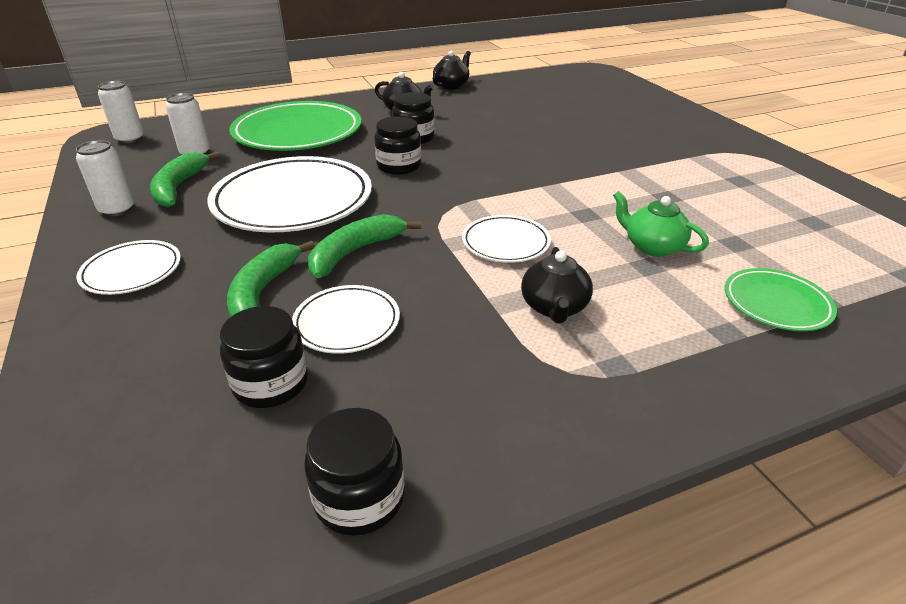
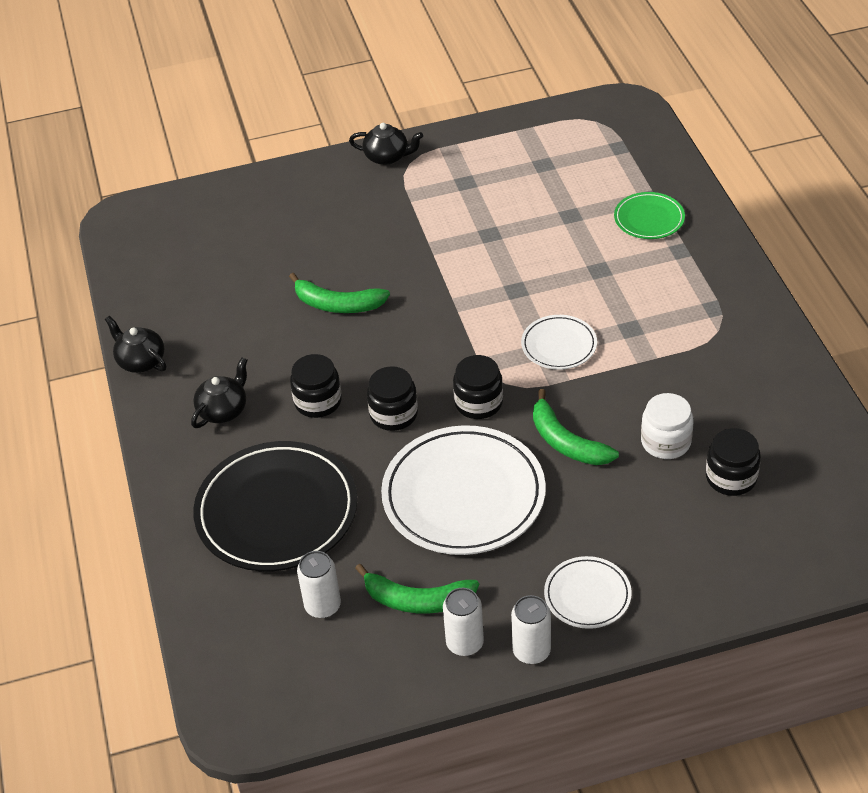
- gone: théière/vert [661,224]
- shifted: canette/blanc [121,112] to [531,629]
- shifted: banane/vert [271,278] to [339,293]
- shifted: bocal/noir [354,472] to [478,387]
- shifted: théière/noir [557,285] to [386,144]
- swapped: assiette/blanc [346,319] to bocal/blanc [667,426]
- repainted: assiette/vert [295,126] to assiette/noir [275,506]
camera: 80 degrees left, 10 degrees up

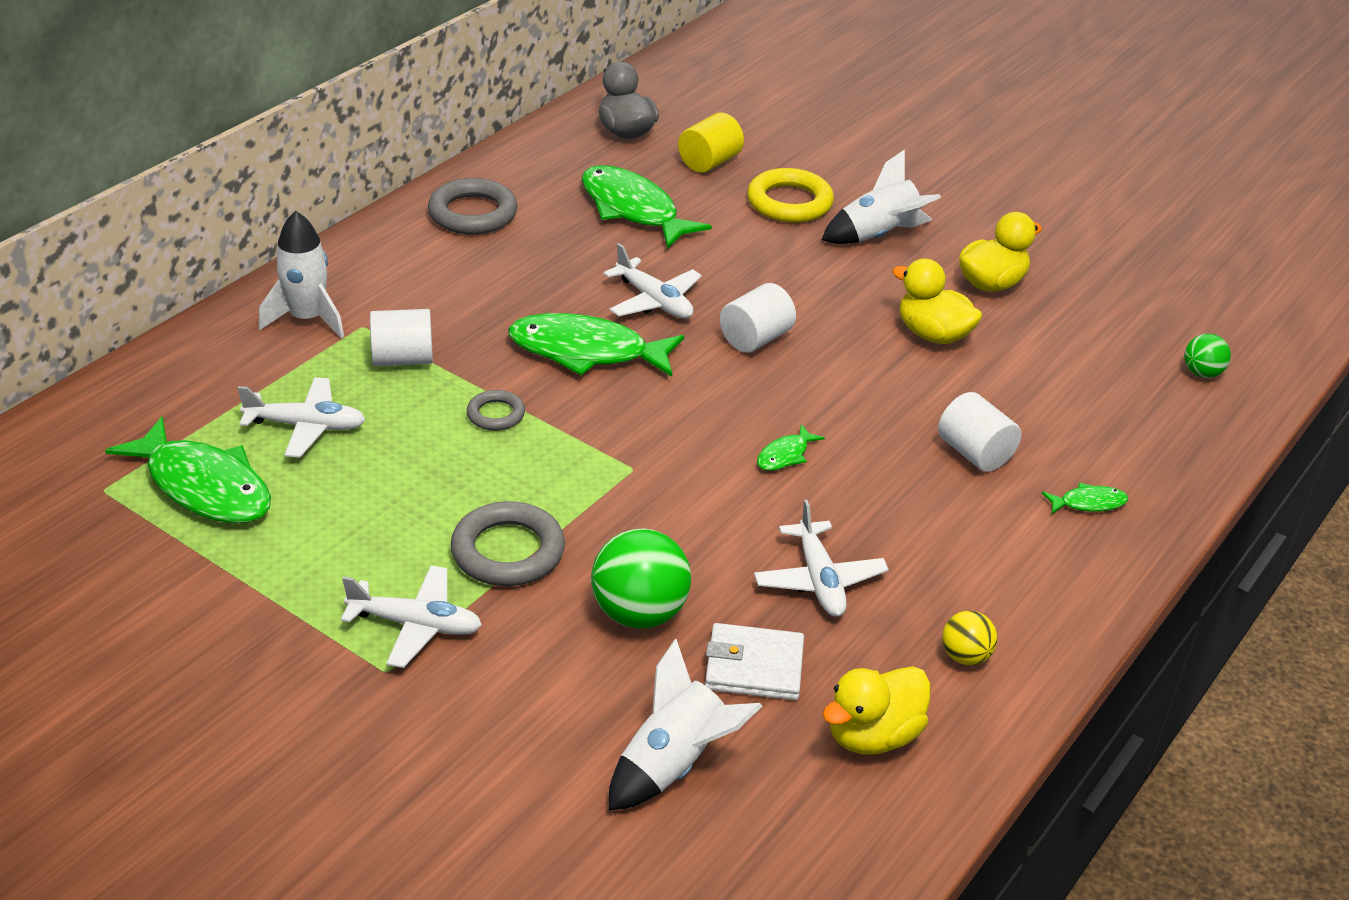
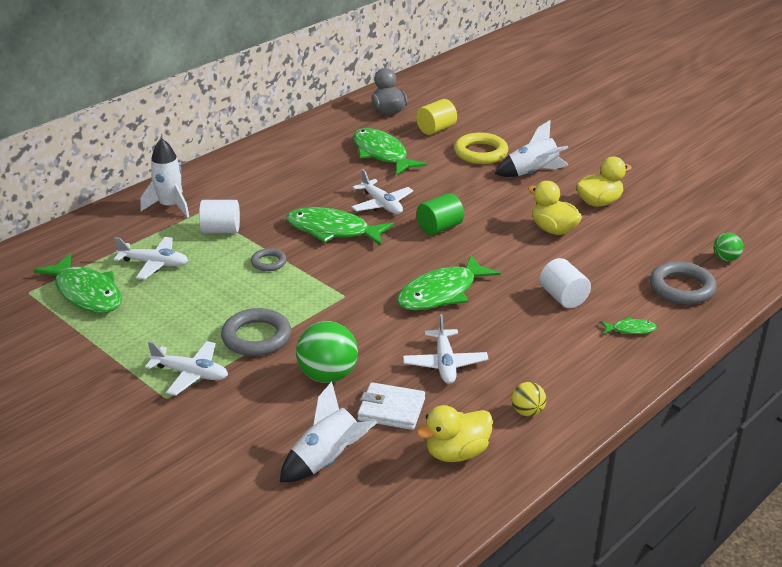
- shifted: anneau/gris [473,206] to [683,283]
- repainted: cylindre/blanc [758,318] to cylindre/vert [440,214]
- scaled: poisson/vert [791,447] = [449,283] x2.23
camera: 10 degrees right, 5 degrees down

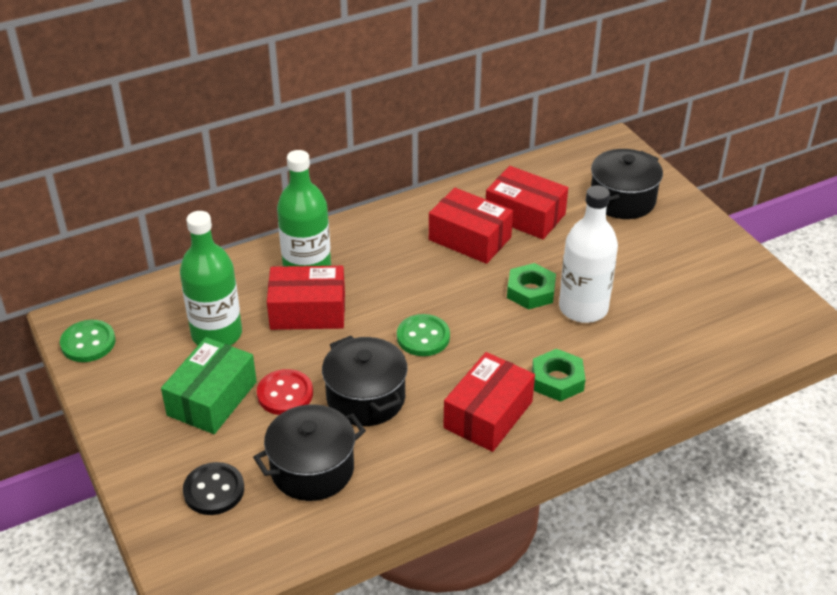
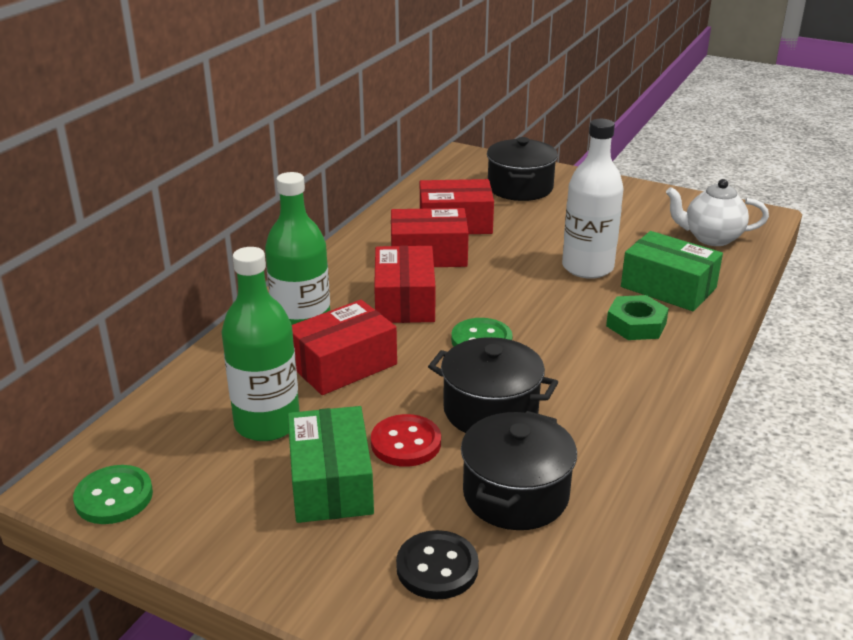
- gone: écrou/vert [531,286]
- new: boîte/vert [672,271]
- new: théière/blanc [717,212]
- shifted: boîte/rouge [489,402] to [404,284]
camera: 35 degrees left, 10 degrees down

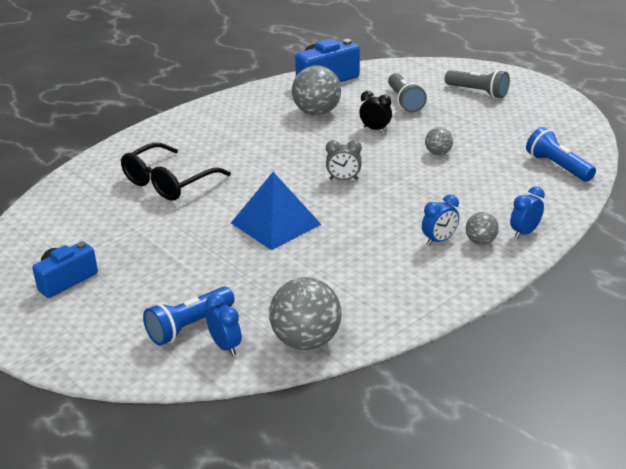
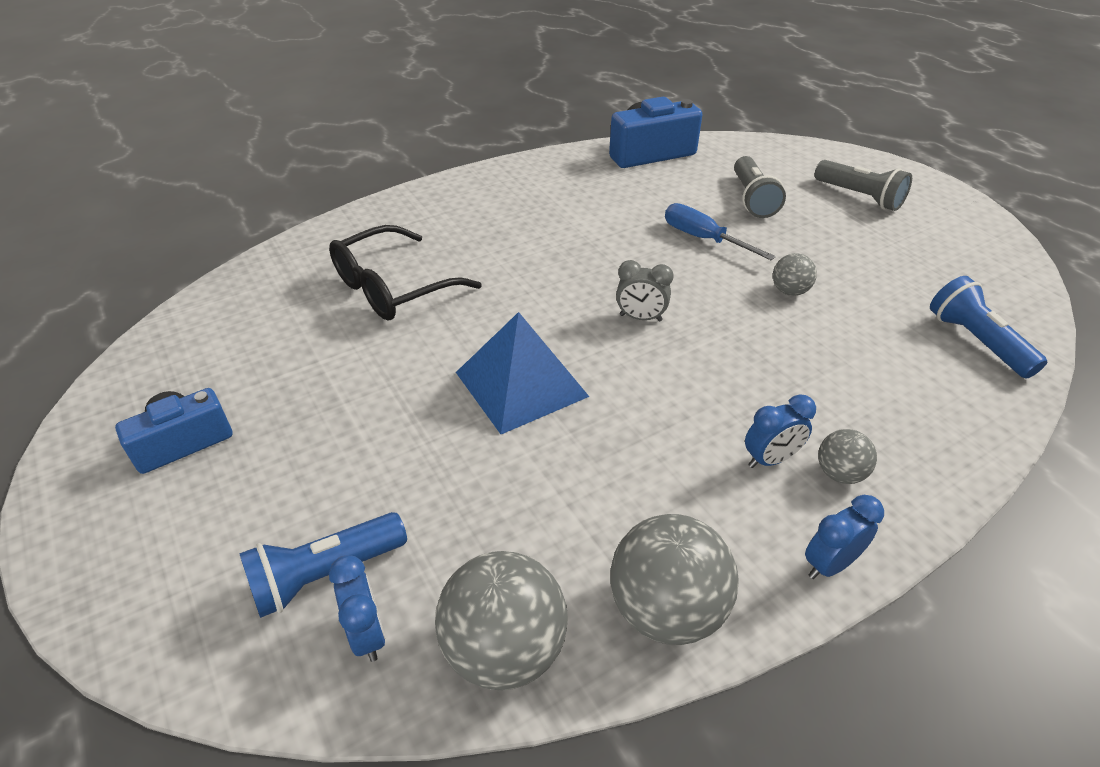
- shifted: balle/gris [316,90] to [674,579]
- shifted: réveil/bleu [527,212] to [844,537]
- swapped: réveil/noir [375,111] to tournevis/bleu [720,231]
camera: 10 degrees right, 10 degrees up

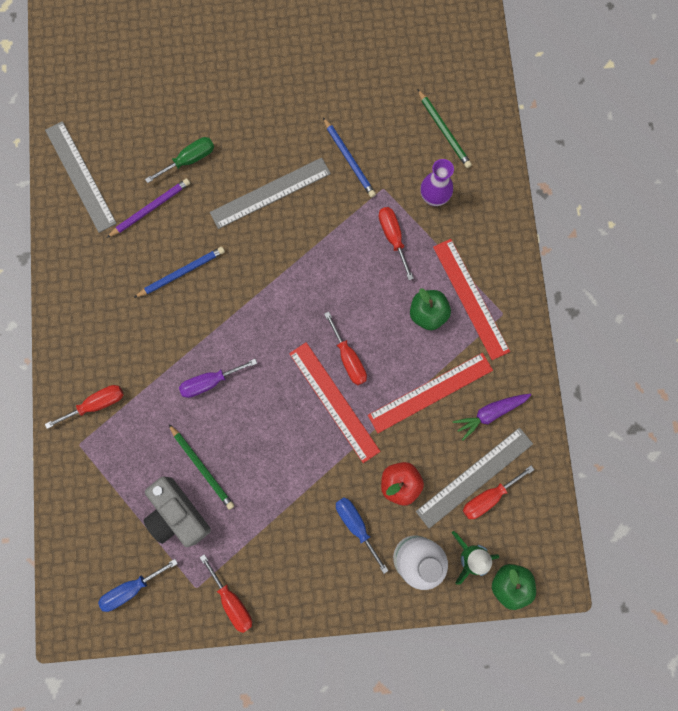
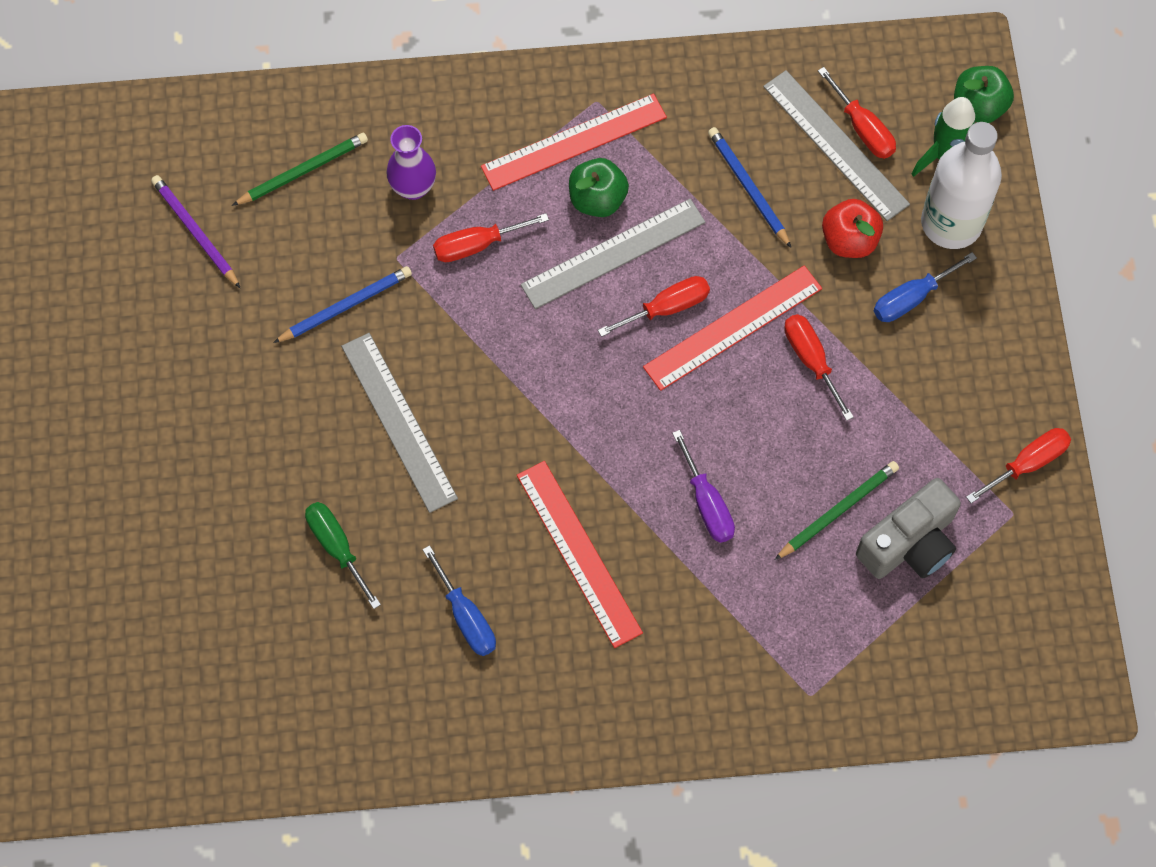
- gone: carotte/violet [492,417]
- shifted: règle/gris [81,177] to [613,253]
- shifted: tournevis/rouge [84,407] to [819,367]
- shifted: tournevis/bleu [138,585] to [459,600]
- shifted: crayon/violet [148,208] to [195,231]
- shifted: crayon/bleu [179,272] to [749,187]
- shifted: règle/rouge [430,393] to [580,554]
camera: 90 degrees left, 10 degrees down

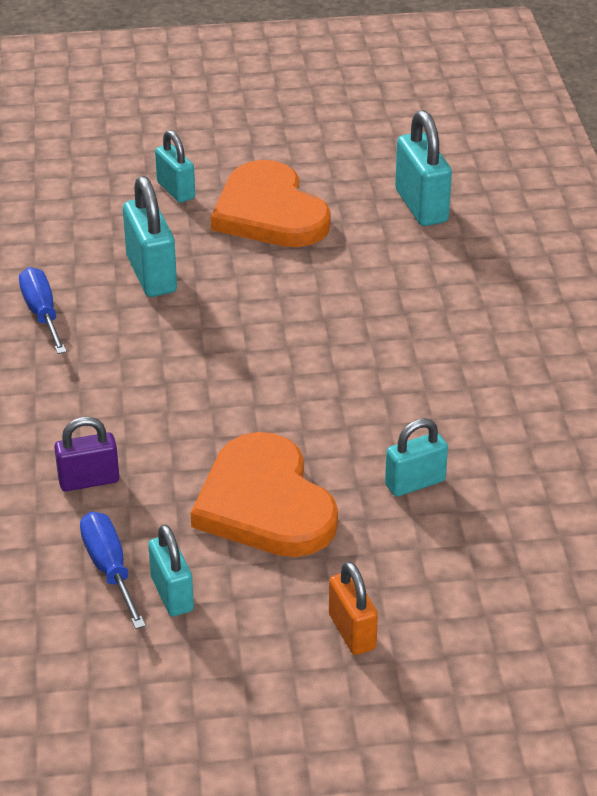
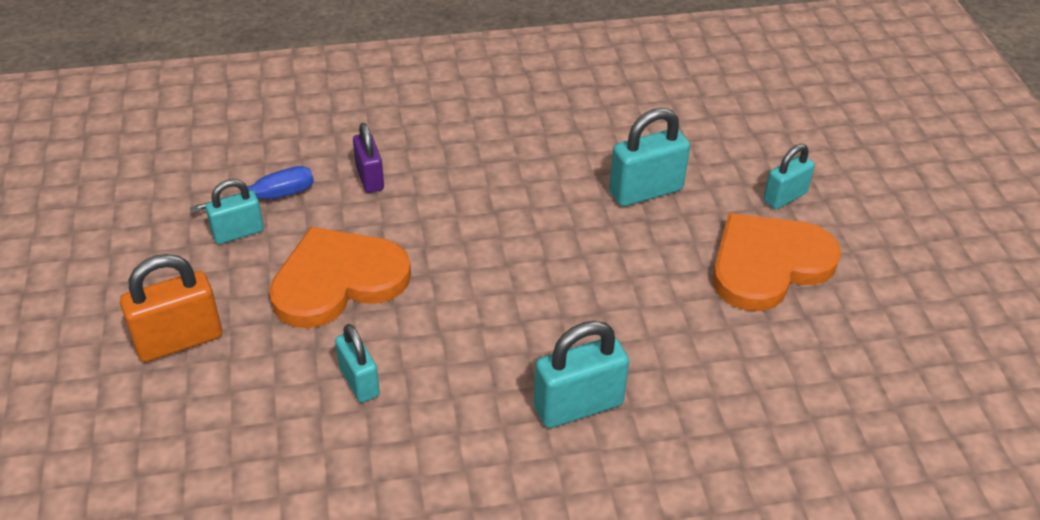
- gone: tournevis/bleu [43,310]
- shifted: cadenas/turquoise [423,168] to [581,374]
- scaled: cadenas/orange [353,608] = [171,308] x1.55
camera: 85 degrees right, 5 degrees up

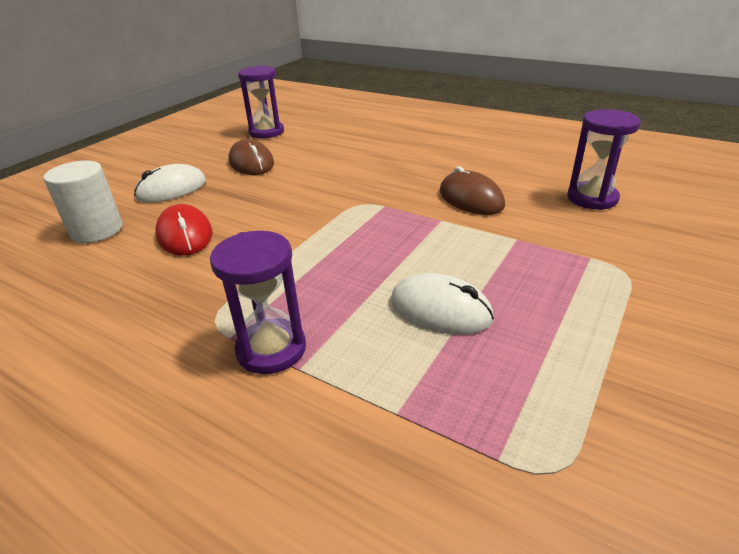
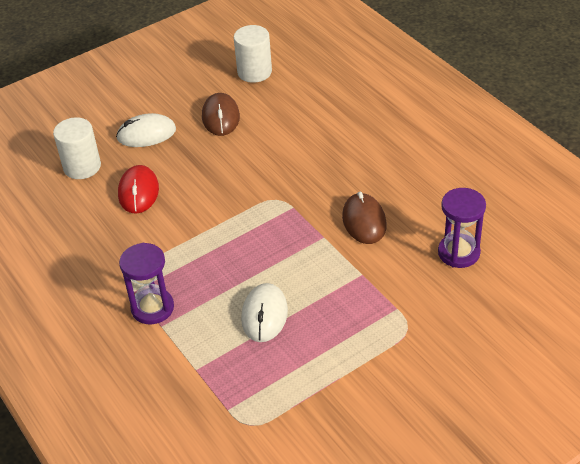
- swapped: sablier/violet [261,101] to cylindre/blanc [253,54]
- rotated: souris/blanc [442,304] = [264,312] 45 degrees clockwise
camera: 25 degrees right, 10 degrees up

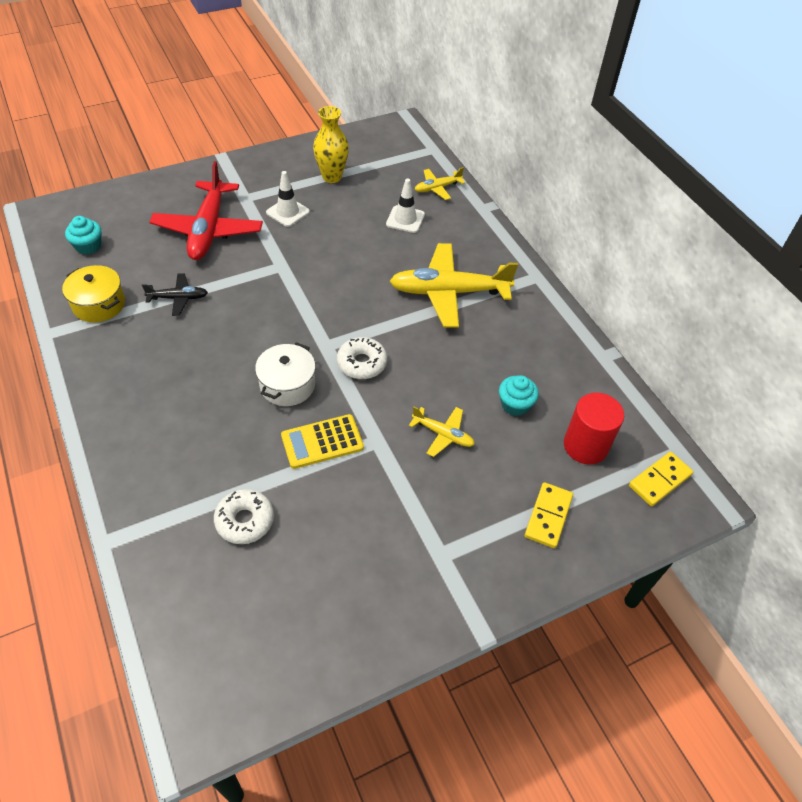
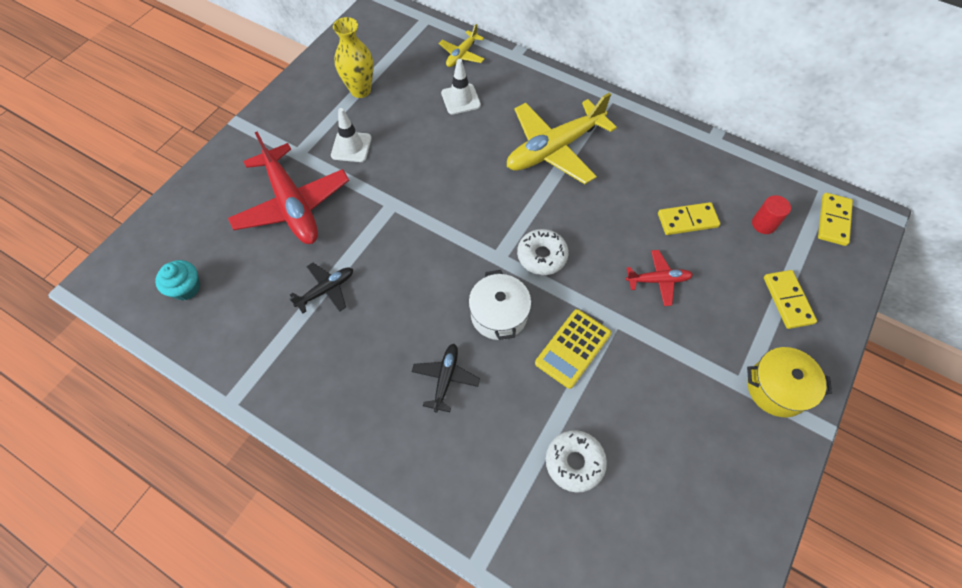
- new: avion/noir [446,378]
- shifted: marmite/jaune [93,293] to [789,382]
- swapped: muffin/turquoise [519,395] to domino/jaune [689,218]
- repainted: avion/jaune [442,432] to avion/rouge [659,278]
- scaled: cylindre/rouge [594,429] = [771,214] x0.59
camera: 30 degrees left, 10 degrees up

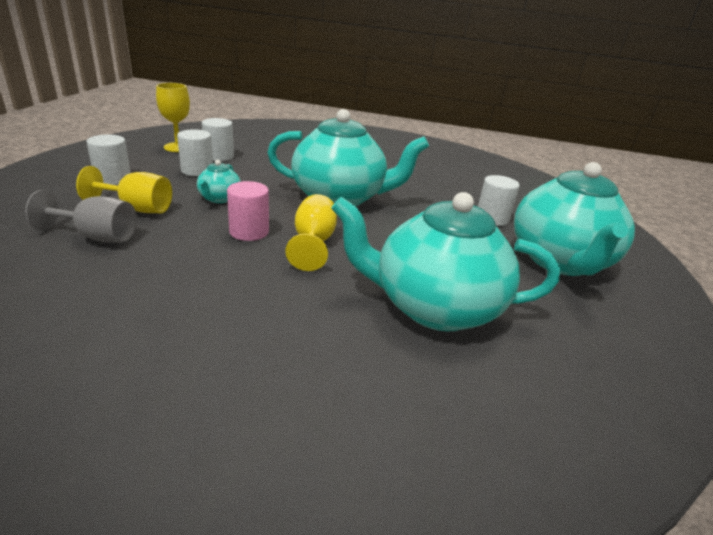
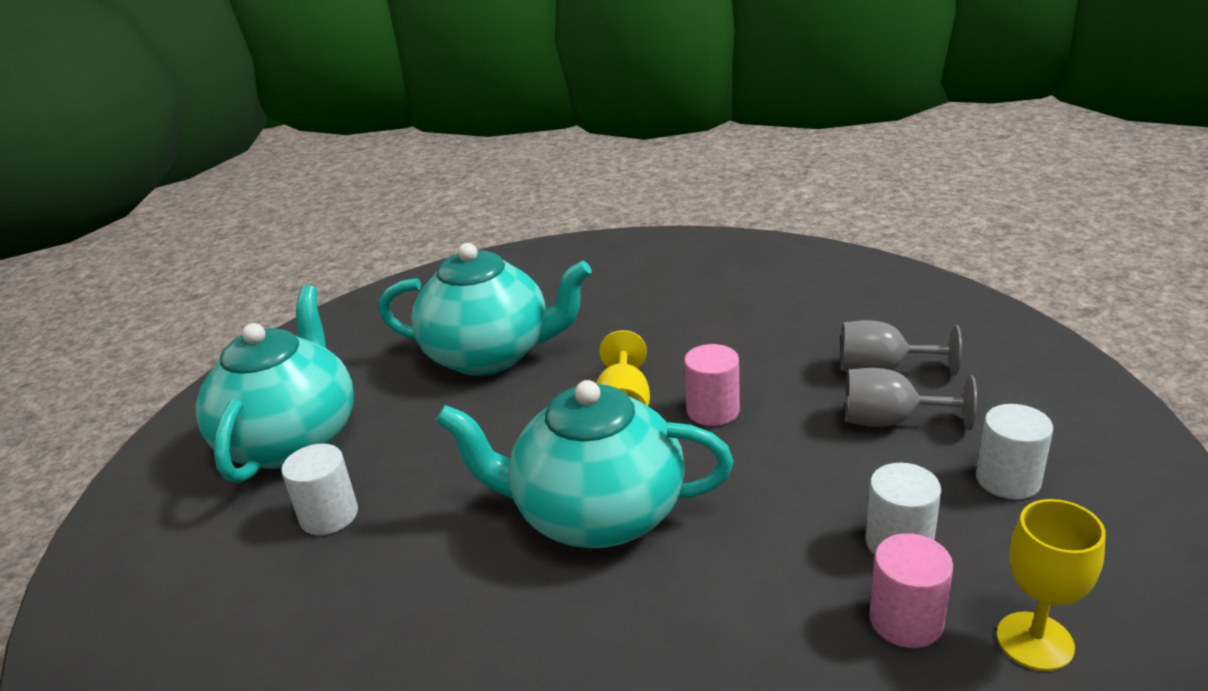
- gone: théière/turquoise [219,181]
- repainted: verre à pied/jaune [124,189] to verre à pied/gris [911,399]
- repainted: cylindre/blanc [218,139] to cylindre/rose [911,590]
camera: 175 degrees left, 0 degrees up

